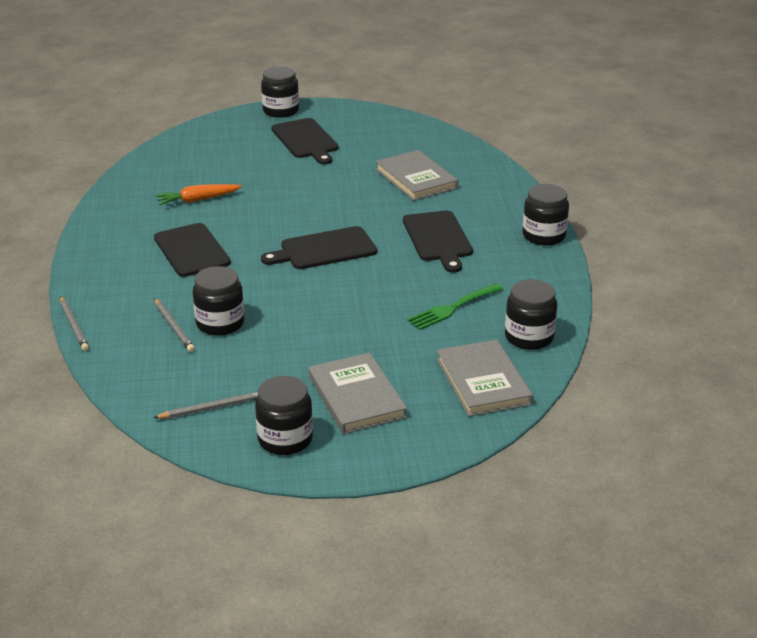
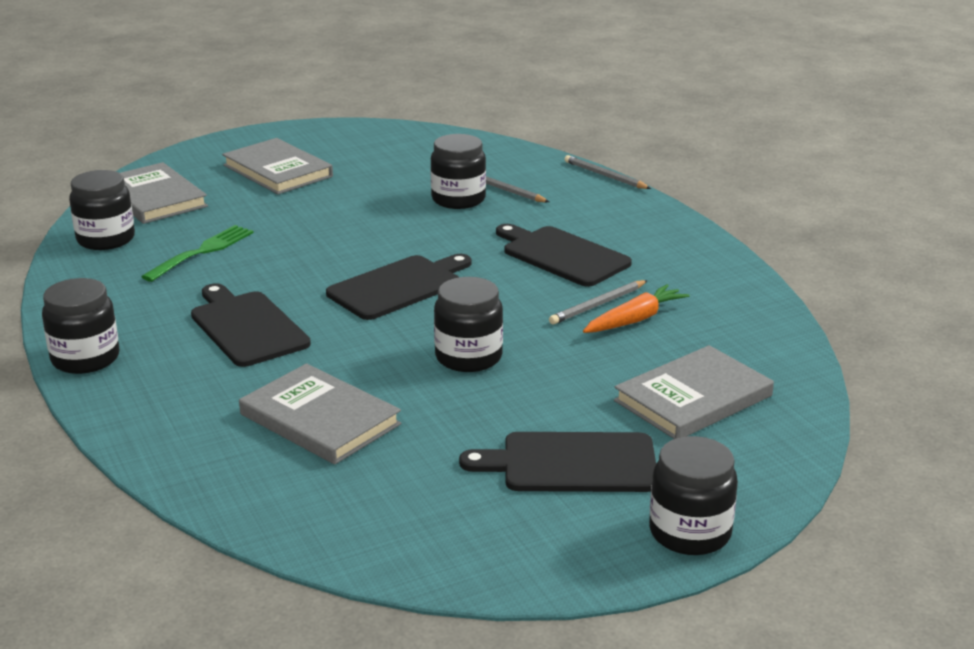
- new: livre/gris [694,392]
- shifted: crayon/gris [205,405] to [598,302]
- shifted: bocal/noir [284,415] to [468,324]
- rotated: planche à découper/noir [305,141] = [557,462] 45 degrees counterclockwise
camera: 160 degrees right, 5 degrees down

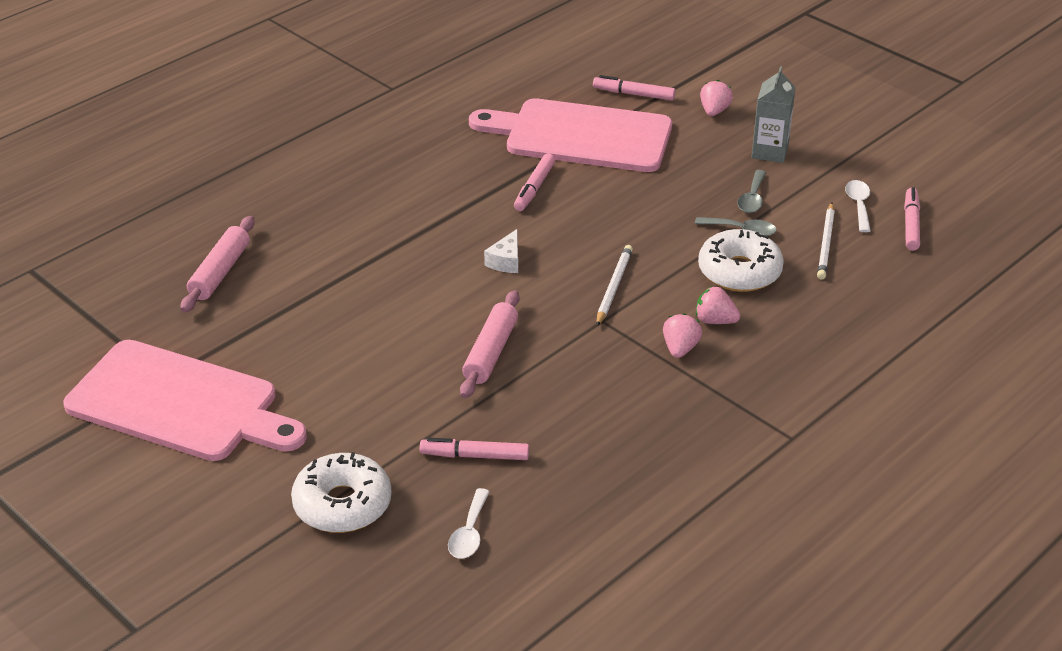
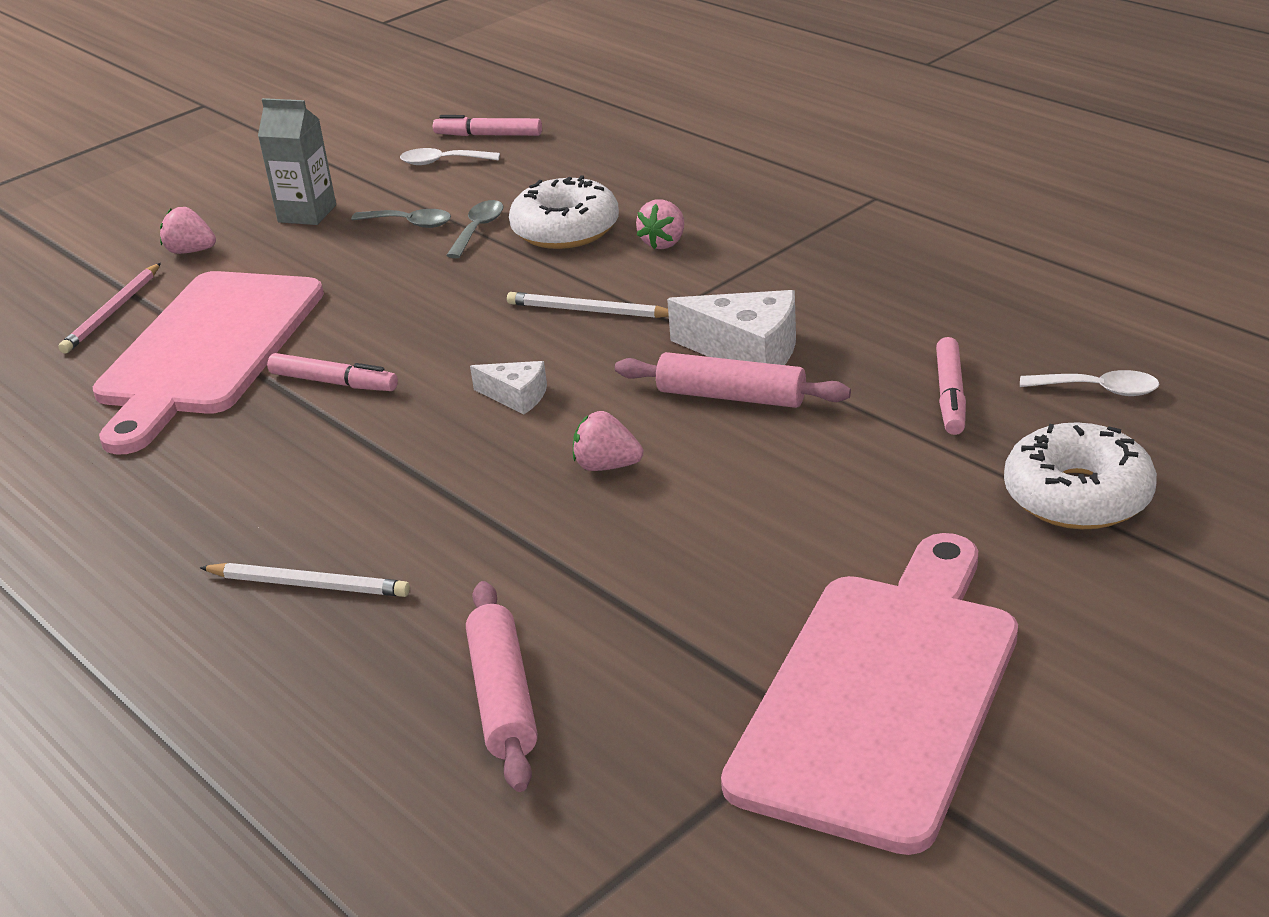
- new: fromage/blanc [731,327]
- shifted: fraise/rose [682,335] to [608,441]
- shifted: crayon/blanc [826,240] to [305,580]
- swapped: feutre/rose [634,88] to crayon/rose [109,308]
- rotated: rouleau à pâtisserie/rose [218,264] = [502,686] 60 degrees clockwise
camera: 85 degrees left, 5 degrees down

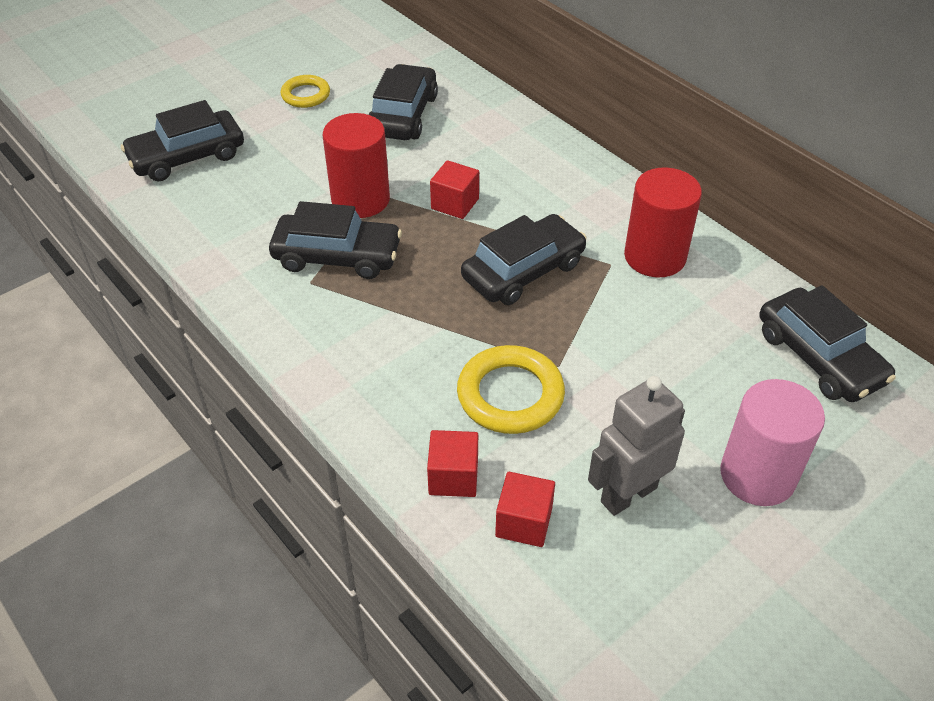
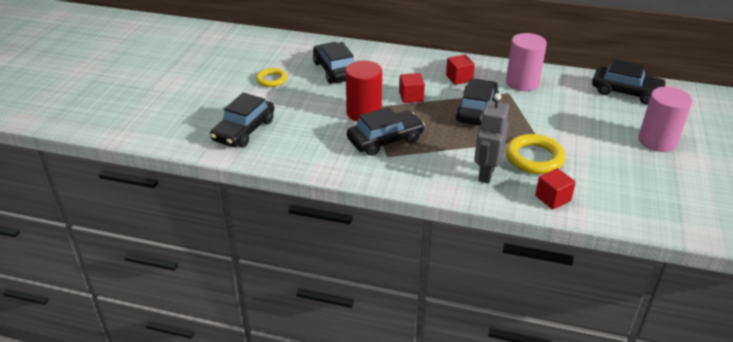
- shifted: cube/rouge [525,509] to [460,70]
- shifted: robot/gris [636,446] to [491,138]
- repainted: cylindre/rouge [663,222] to cylindre/rose [526,62]
camera: 35 degrees left, 10 degrees down

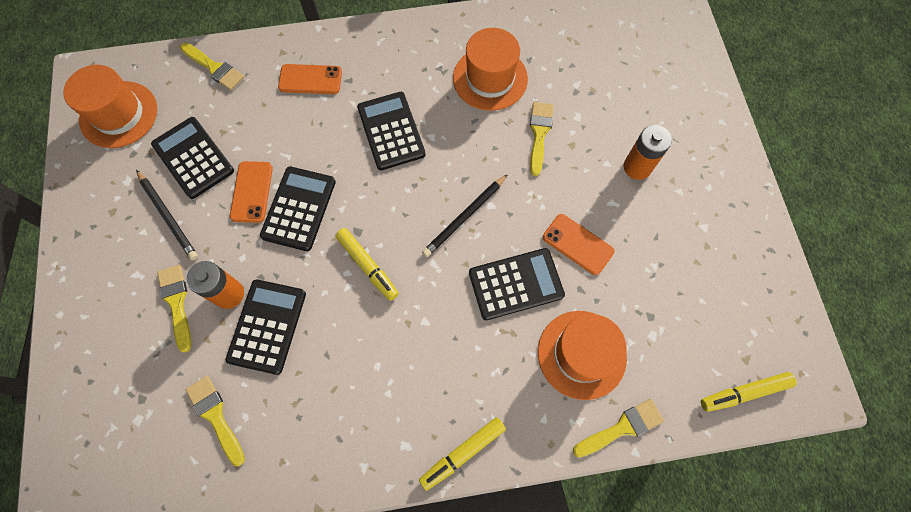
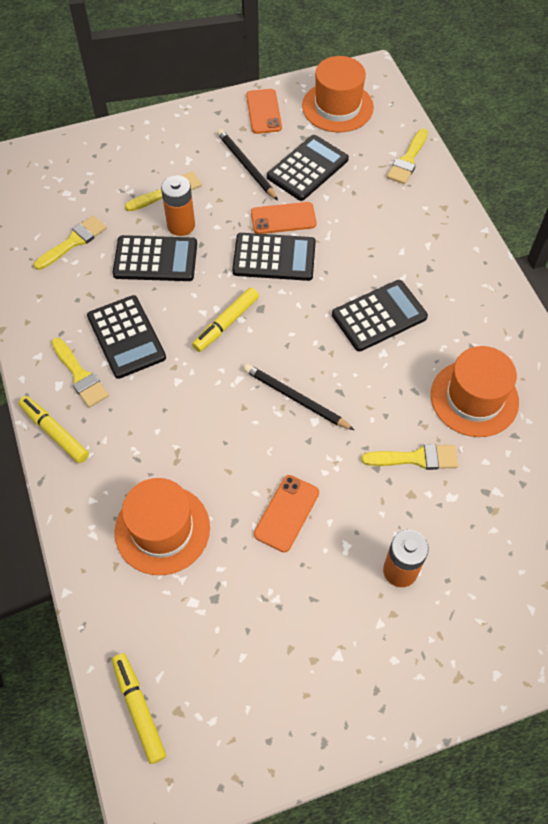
- shifted: téléphone/orange [310,79] to [264,111]
- shifted: calculatrice/noir [517,284] to [126,337]
- shifted: pinceau/jaune [618,428] to [80,373]
- rotated: crayon/noir [167,215] = [247,164] 105 degrees clockwise
camera: 80 degrees right, 10 degrees down

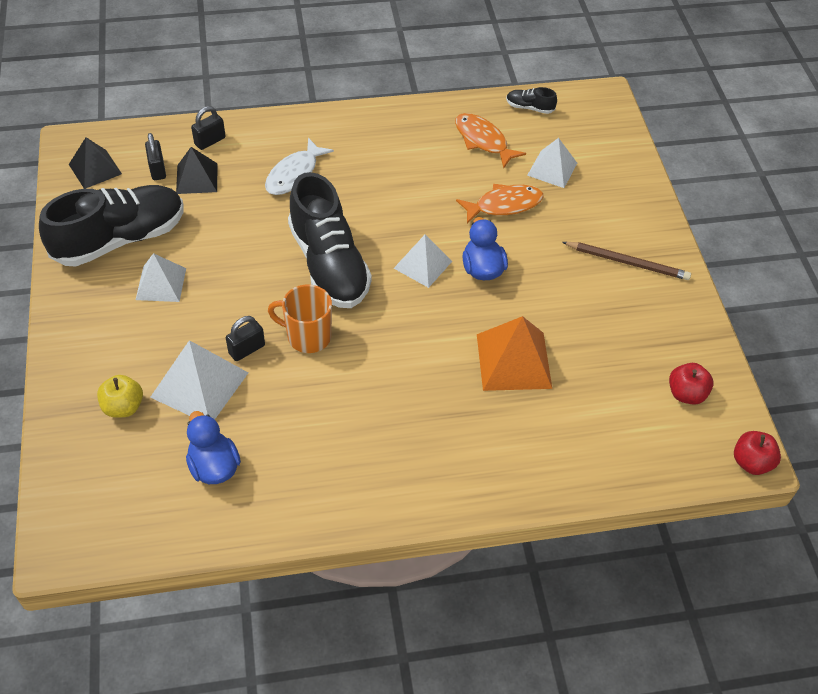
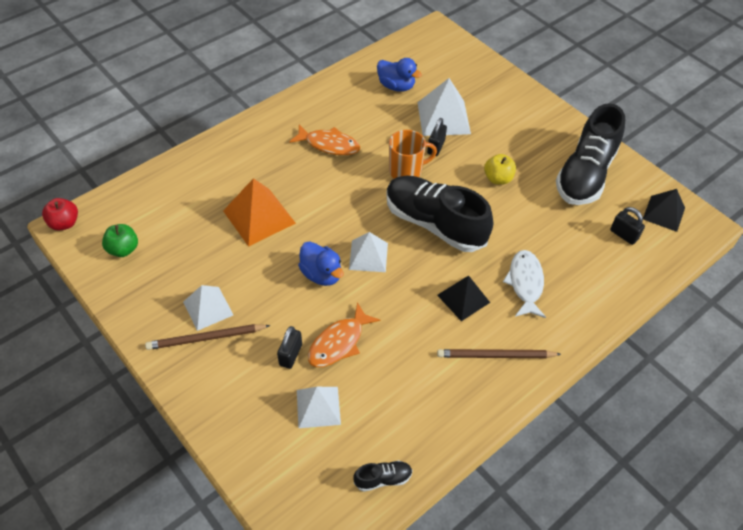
- new: crayon/marron [499,353]
- shifted: pomme/jaune [120,396] to [500,169]
- shifted: pyramide/blanc [161,277] to [208,308]
- shifted: pyramide/noir [197,170] to [463,298]
- shifted: cadenas/noir [208,128] to [289,347]
- shifted: poisson/orange [490,141] to [324,140]
- repainted: pomme/rouge [691,384] to pomme/vert [120,240]
camera: 150 degrees right, 0 degrees up

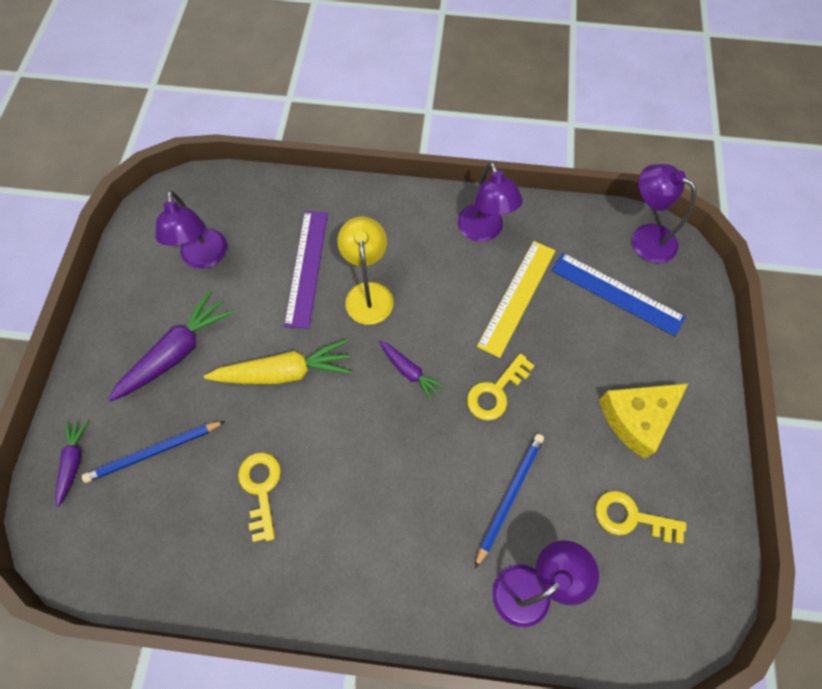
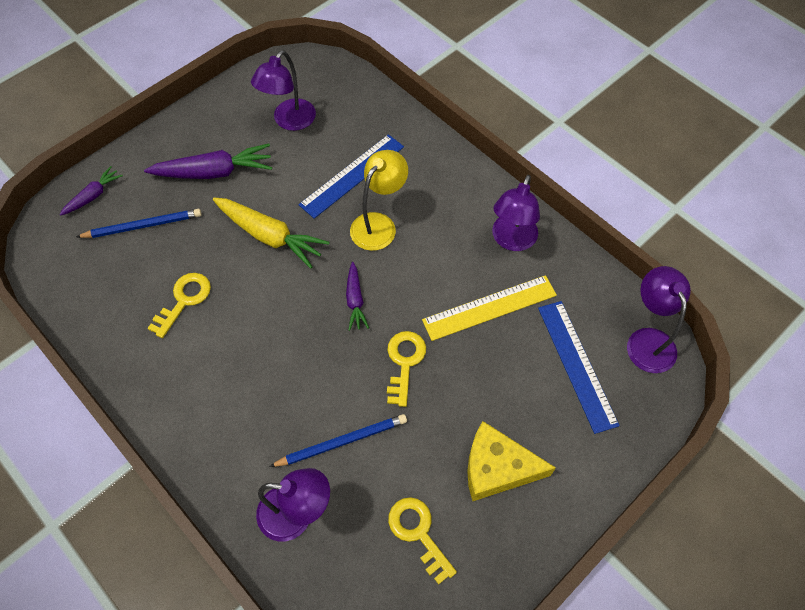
- repainted: règle/violet [306,270] to règle/bleu [351,176]
- rotated: crayon/bleu [153,452] = [139,223] 150 degrees clockwise
- rotated: clé/jaune [501,387] = [406,369] 105 degrees clockwise
camera: 40 degrees right, 5 degrees down

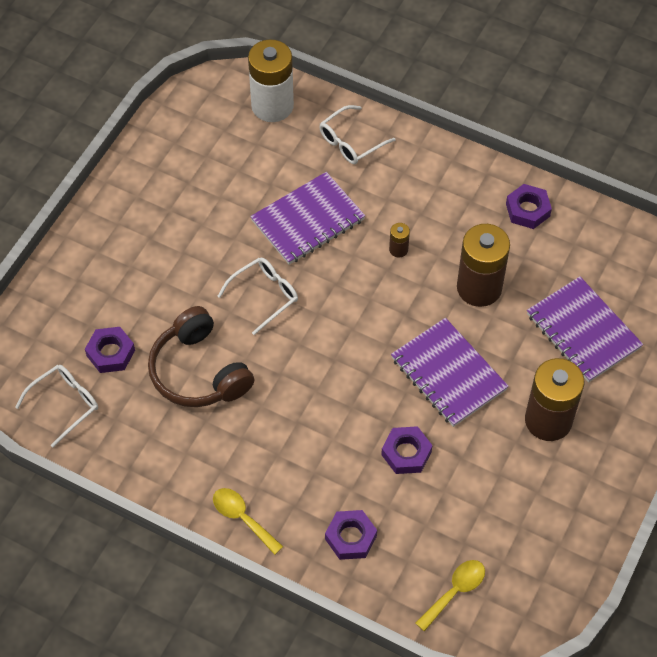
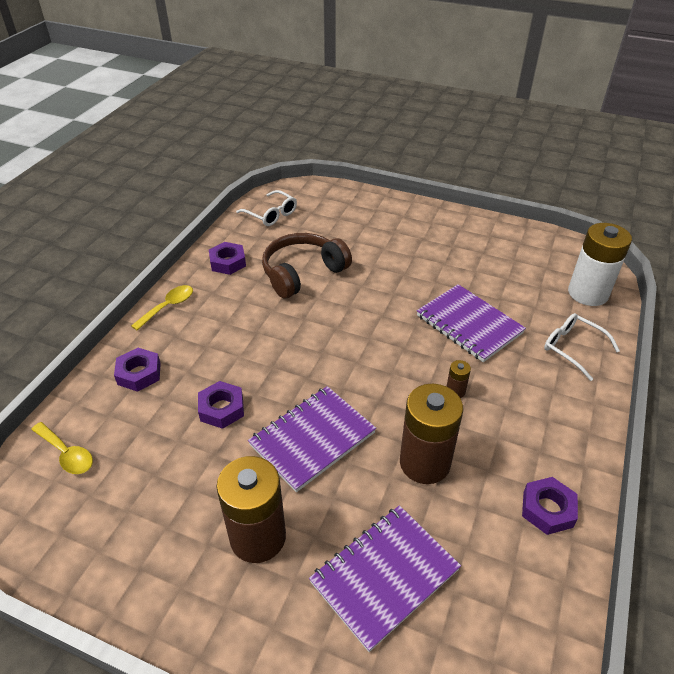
- gone: lunettes/blanc [257,296]
- shifted: écrou/violet [110,350] to [227,258]
camera: 85 degrees right, 15 degrees down

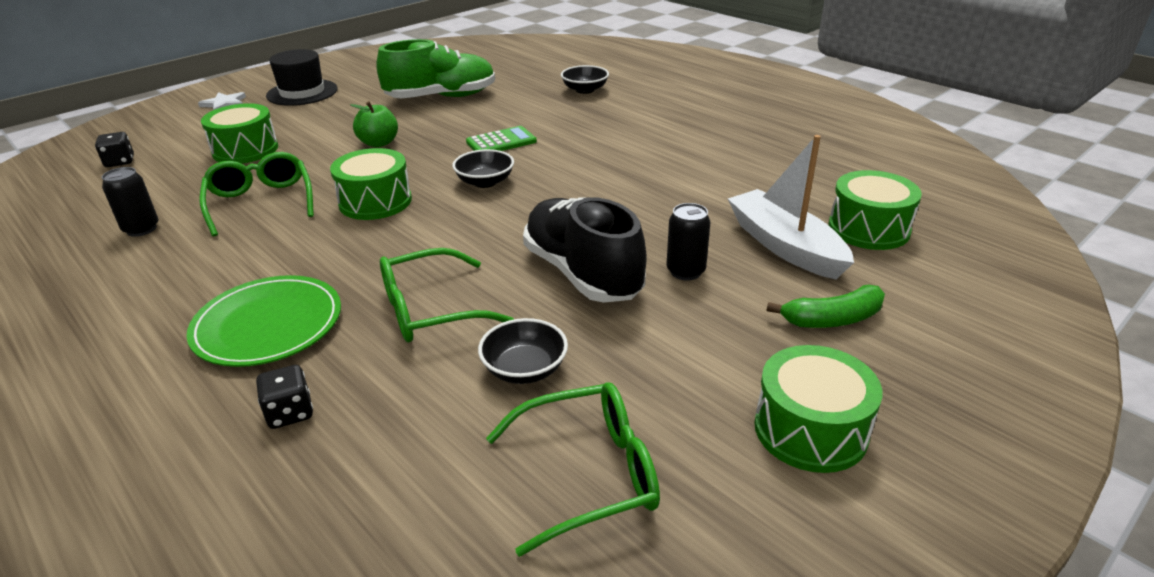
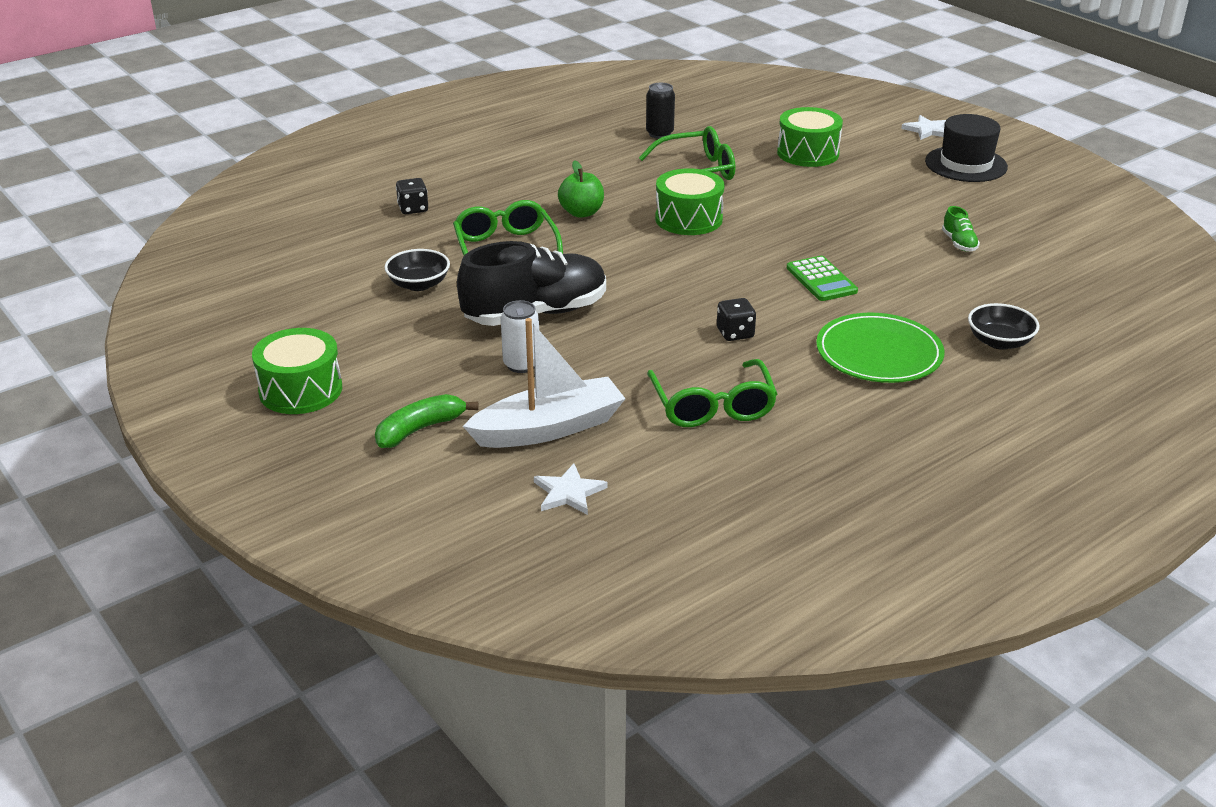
- gone: bol/noir [483,168]
- shifted: dé/noir [114,149] to [736,319]
- shifted: assiette/vert [264,321] to [880,348]
- shifted: pomme/vert [374,124] to [581,189]
- shifted: lunettes/vert [573,470] to [712,393]
- swapped: tambour/vert [875,210] to étoile/blanc [570,489]
- repainted: canette/noir [688,242] to canette/blanc [520,336]
- rotated: banane/vert [826,306] = [427,421] 60 degrees clockwise
- scaled: chaussure/vert [435,69] = [961,229] x0.40
camera: 95 degrees right, 0 degrees up

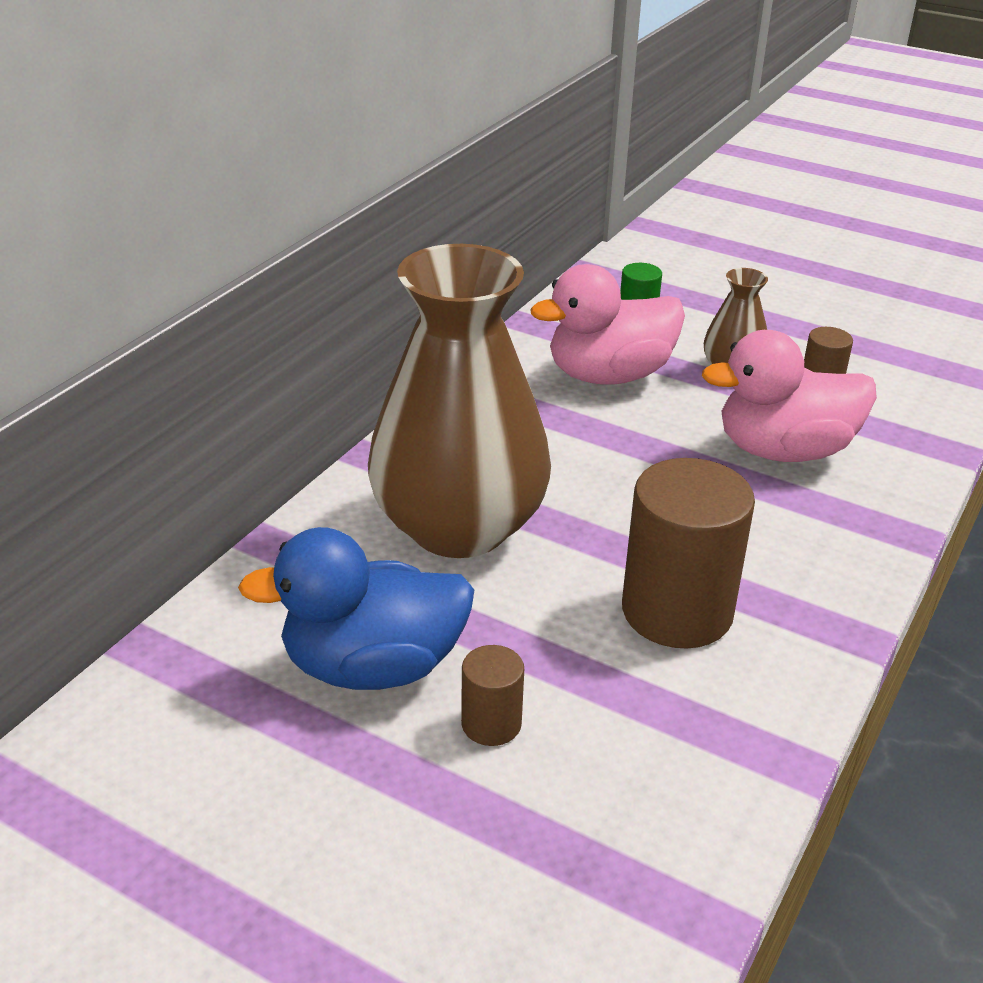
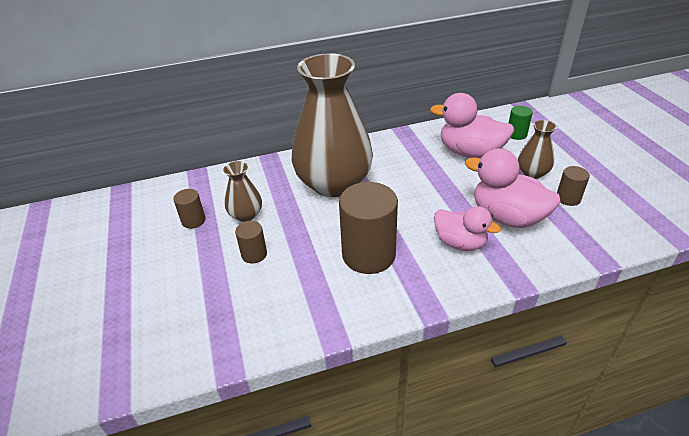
- new: cylindre/marron [189,209]
- new: canard/rose [467,228]
- swapped: canard/bleu [356,608] to vase/marron [242,191]
camera: 45 degrees right, 5 degrees up

